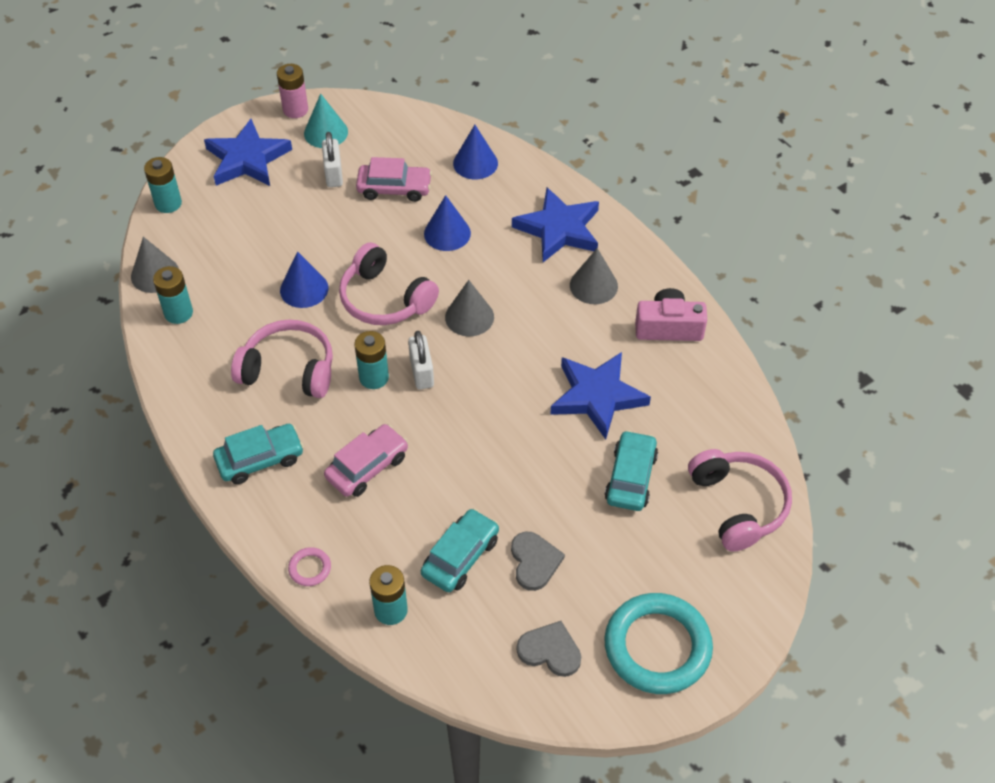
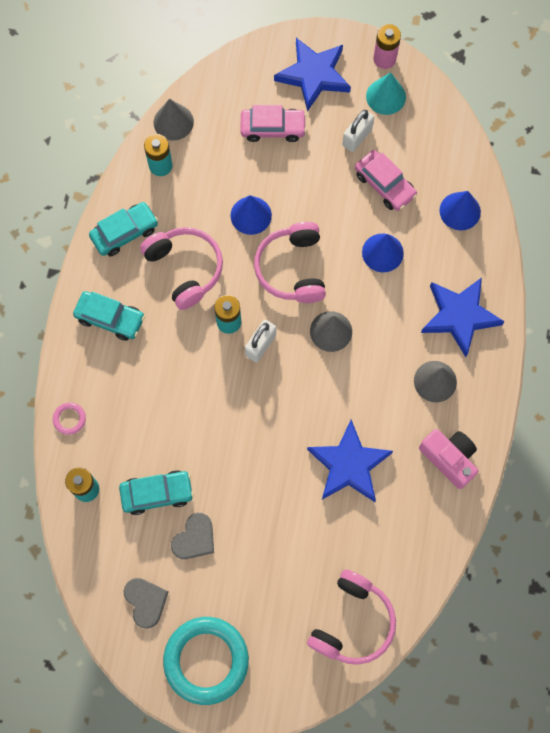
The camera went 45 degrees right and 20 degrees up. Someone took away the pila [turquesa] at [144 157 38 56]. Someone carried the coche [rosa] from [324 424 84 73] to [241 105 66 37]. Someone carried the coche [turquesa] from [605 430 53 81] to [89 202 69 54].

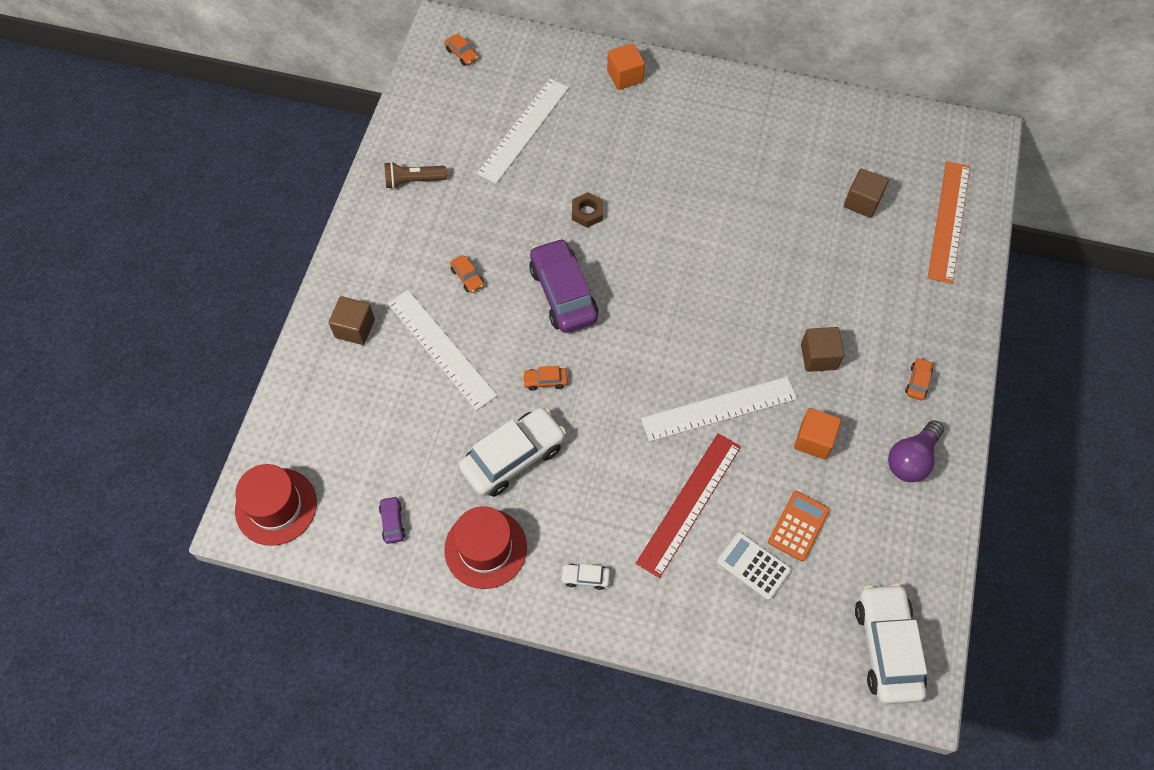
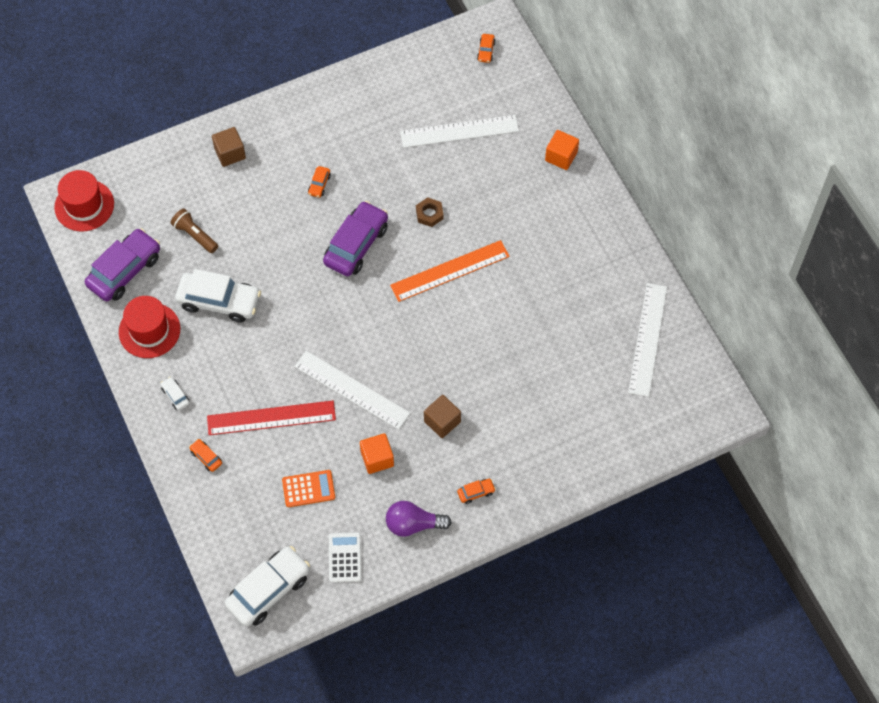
The camera went 50 degrees right and 0 degrees up. Someone took away the cubo [marrón] at [844 168 45 50]. Someone carried the lámpara de mano [marrón] from [384 162 63 27] to [171 208 47 45]. Someone carried the regla [blanco] from [388 290 109 121] to [628 283 39 114]. Someone carried the coche [naranja] from [523 366 45 25] to [189 439 33 33]. Someone carried the calculadora [blanco] from [717 532 74 68] to [329 532 33 51]. Someone carried the regla [naranja] from [928 161 42 123] to [390 240 120 62]. Someone scaled the coche [morado] at [379 496 26 48] by 2.34.

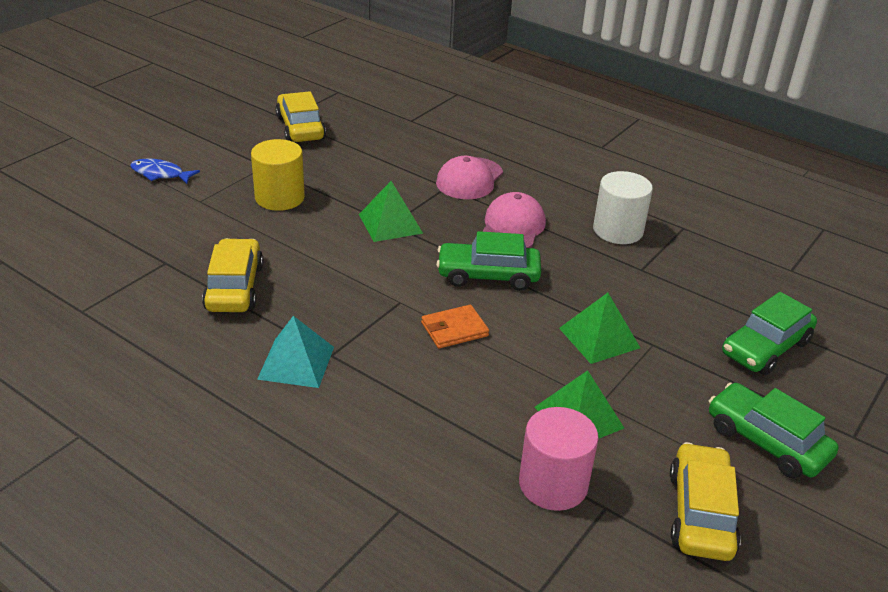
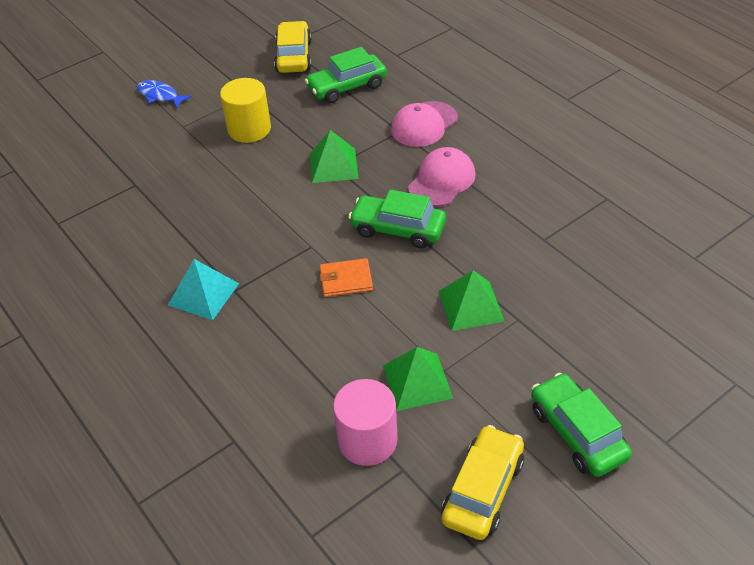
The camera went 20 degrees right and 10 degrees up. Someone took away the coche [amarillo] at [202 238 61 74]. Someone took away the cilindro [blanco] at [593 171 60 73]. Someone carried the coche [verde] from [722 292 95 83] to [305 47 82 56].

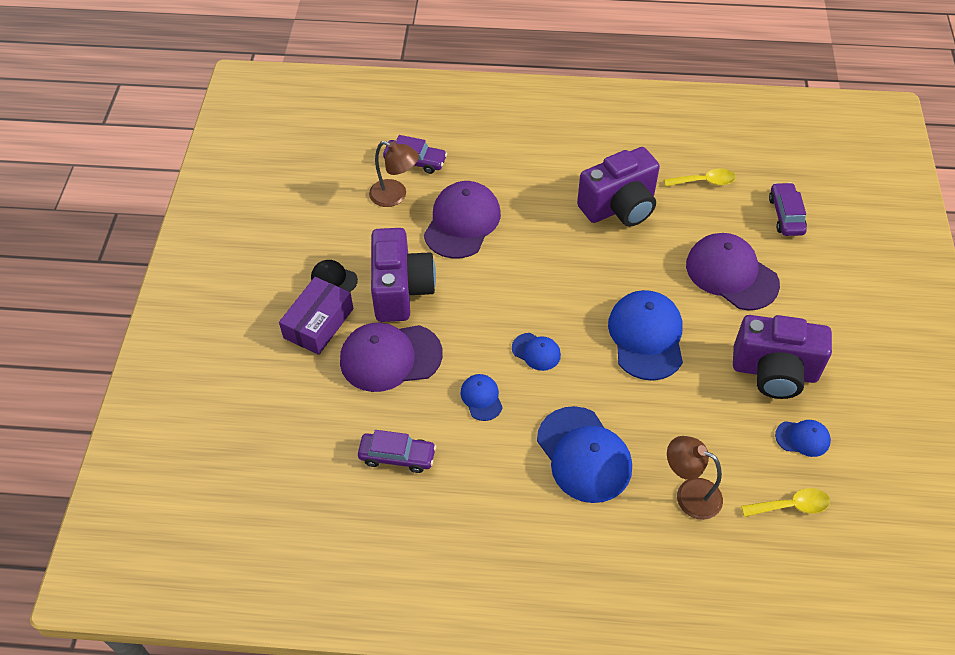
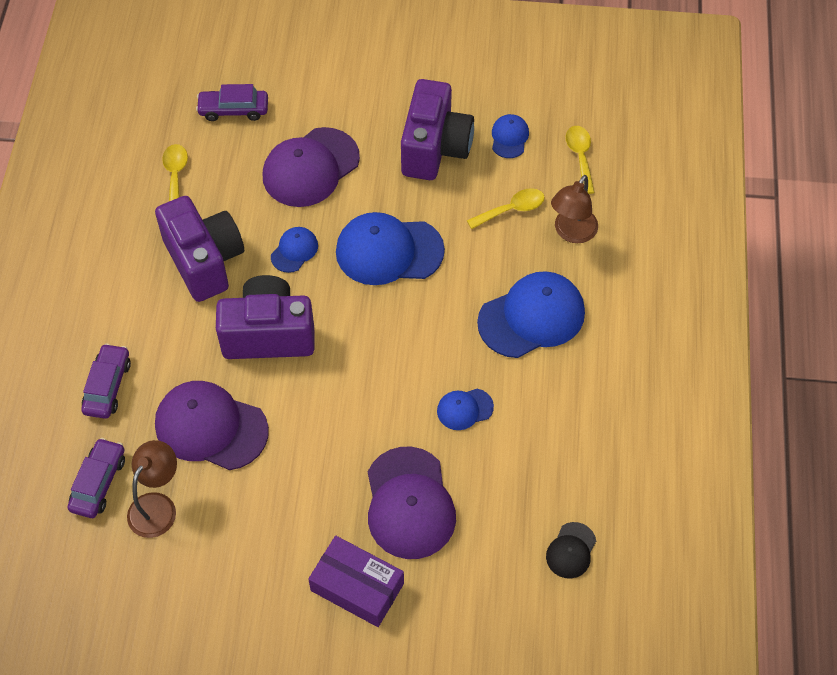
The camera went 90 degrees left and 5 degrees up. Someone put down the cuchara [amarillo] at [467 188 78 41]. Someone carried the gorra [negro] from [311 260 47 32] to [546 522 50 57]. Someone carried the coche [morado] from [358 430 78 43] to [81 343 50 76]. Someone carried the cámara [morado] from [371 228 65 94] to [216 275 99 84]. Someone carried the gorra [azul] from [512 333 49 38] to [271 227 47 46].

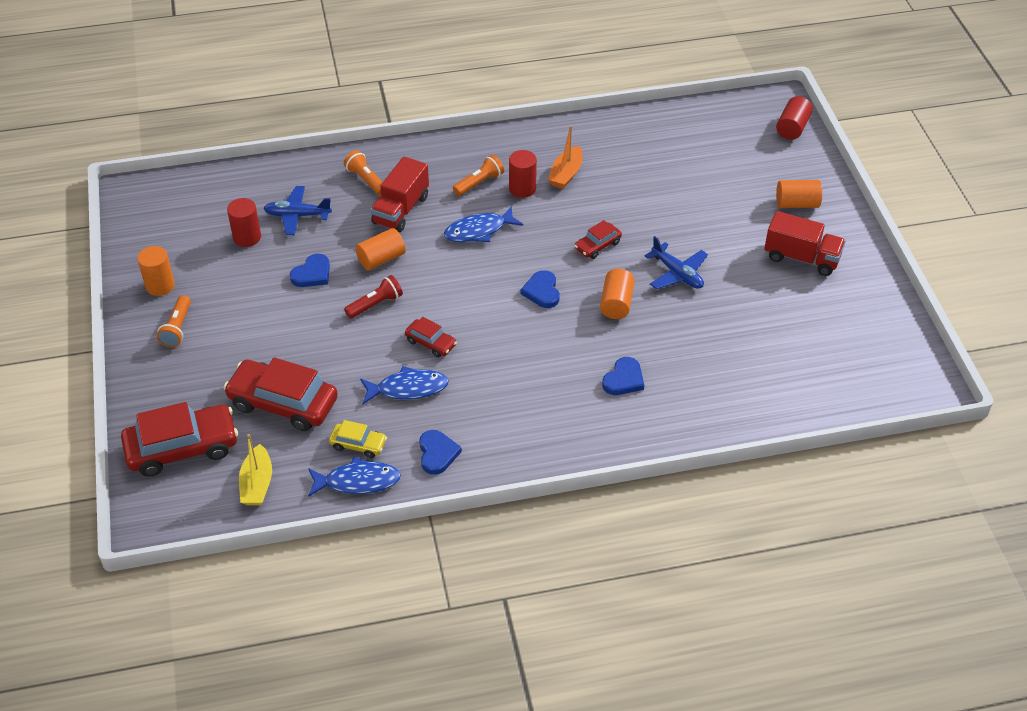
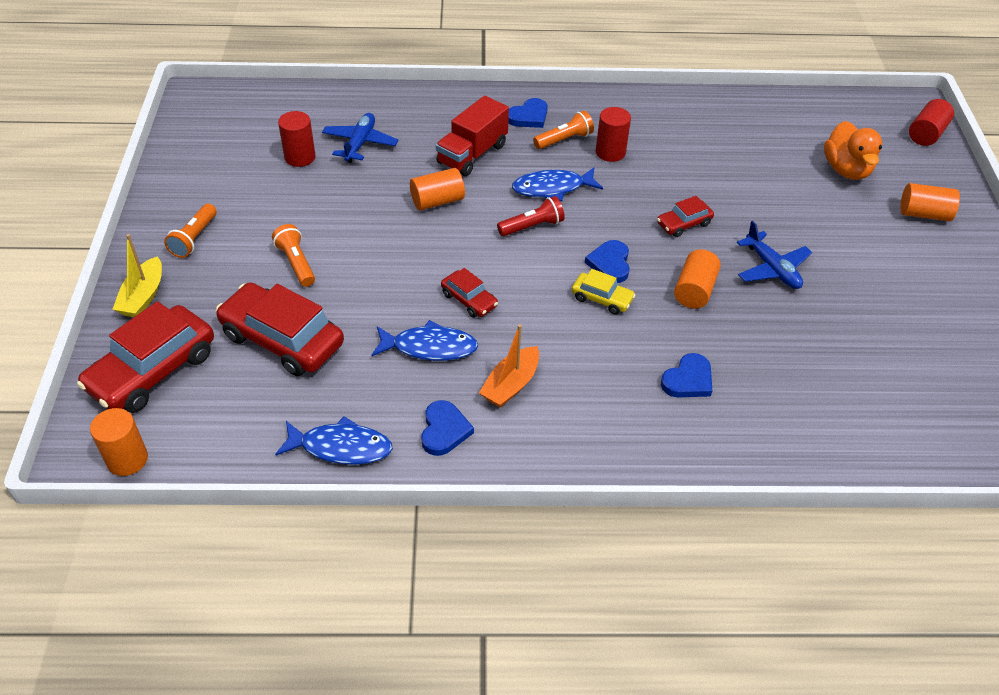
The camera went 10 degrees right and 0 degrees up. Someone took away the camión [rojo] at [764 211 82 65]. Someone put down the pato [naranja] at [824 121 58 59]. Someone carried the cilindro [naranja] from [137 246 38 50] to [90 408 58 68]. Someone carried the barco [amarillo] from [239 434 33 71] to [112 234 50 83]. Someone carried the corazón [azul] from [290 254 40 33] to [508 98 40 30]. Someone carried the coche [amarillo] from [329 420 58 38] to [572 269 64 46]. Someone carried the lámpara de mano [naranja] from [344 150 39 46] to [272 224 43 63]. Someone carried the lámpara de mano [rojo] from [344 275 59 43] to [497 196 68 40]. Someone carried the barco [naranja] from [548 125 35 64] to [479 324 60 84]. Someone rotated the coche [rojo] at [121 402 117 75] by 135 degrees clockwise. Someone rotated the avión [azul] at [264 186 68 49] by 90 degrees clockwise.

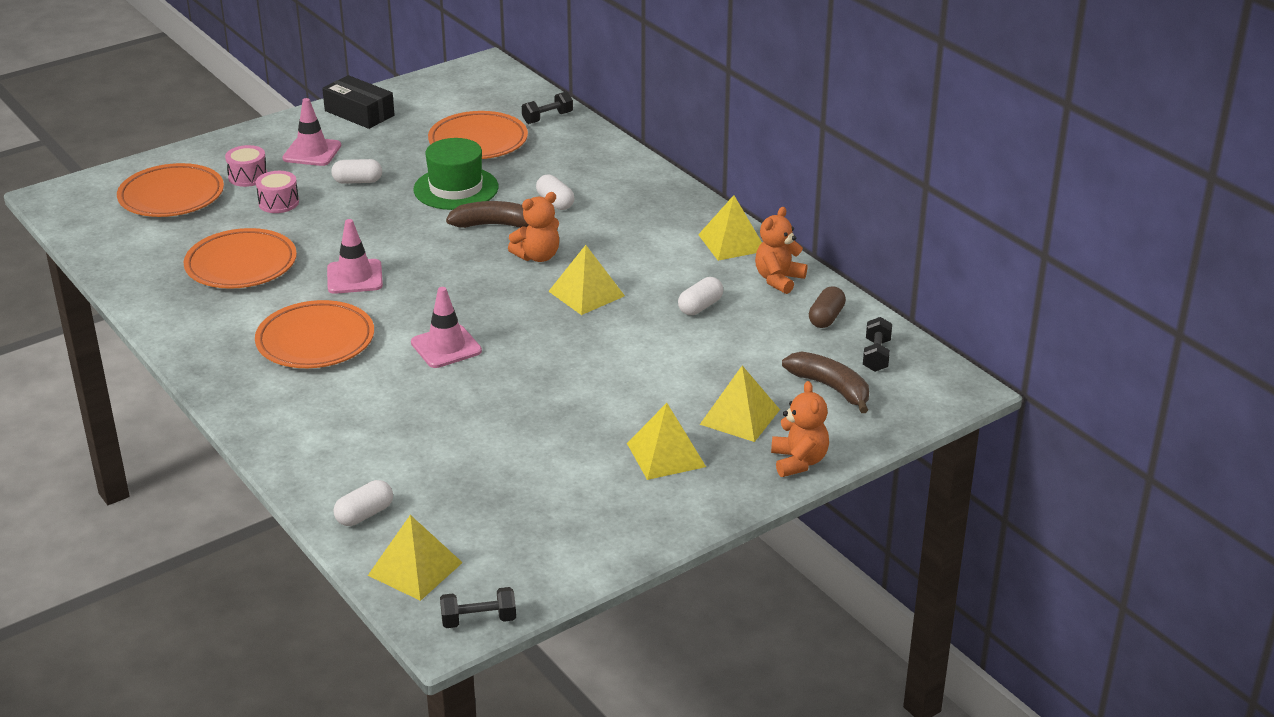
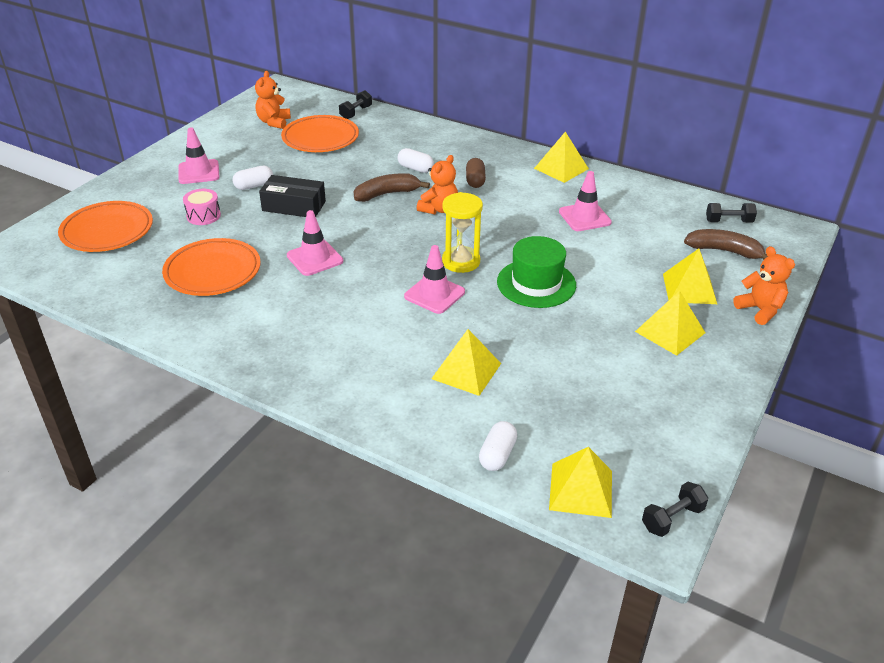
The camera went 25 degrees left and 5 degrees up. Someone took away the tambor [rosa] at [225 145 42 42]. Someone took away the plato [naranja] at [255 300 119 68]. Someone put down the reloj de arena [amarillo] at [442 192 41 81]. Someone carried the caja [negro] from [322 75 73 54] to [259 175 67 42]. Someone carried the sombrero [verde] from [413 138 85 72] to [497 236 79 72]. Someone carried the pirámide [amarillo] from [548 245 77 70] to [431 329 70 67]. Someone carried the osito [naranja] from [755 207 52 87] to [255 71 36 58]. Someone carried the cápsula [marrón] from [809 286 37 42] to [466 158 20 30]. Someone swapped the cápsula [blanco] at [678 277 45 38] for the cono de tráfico [rosa] at [559 171 53 60]. Someone rotated the mancuerna [negro] at [863 317 29 55] by 75 degrees counterclockwise.

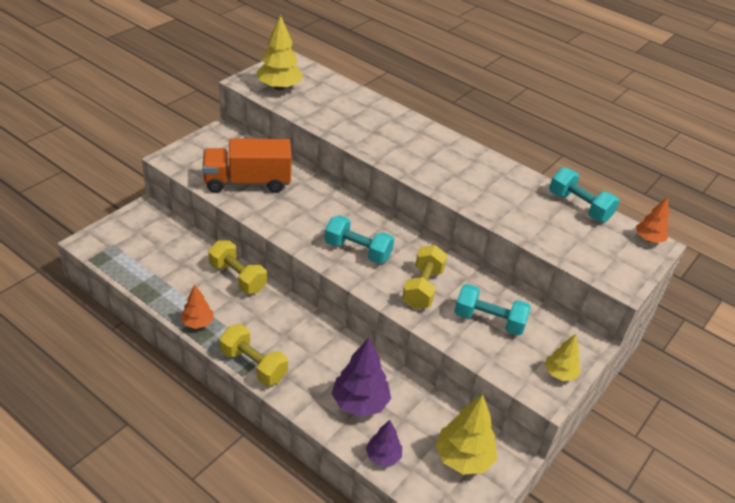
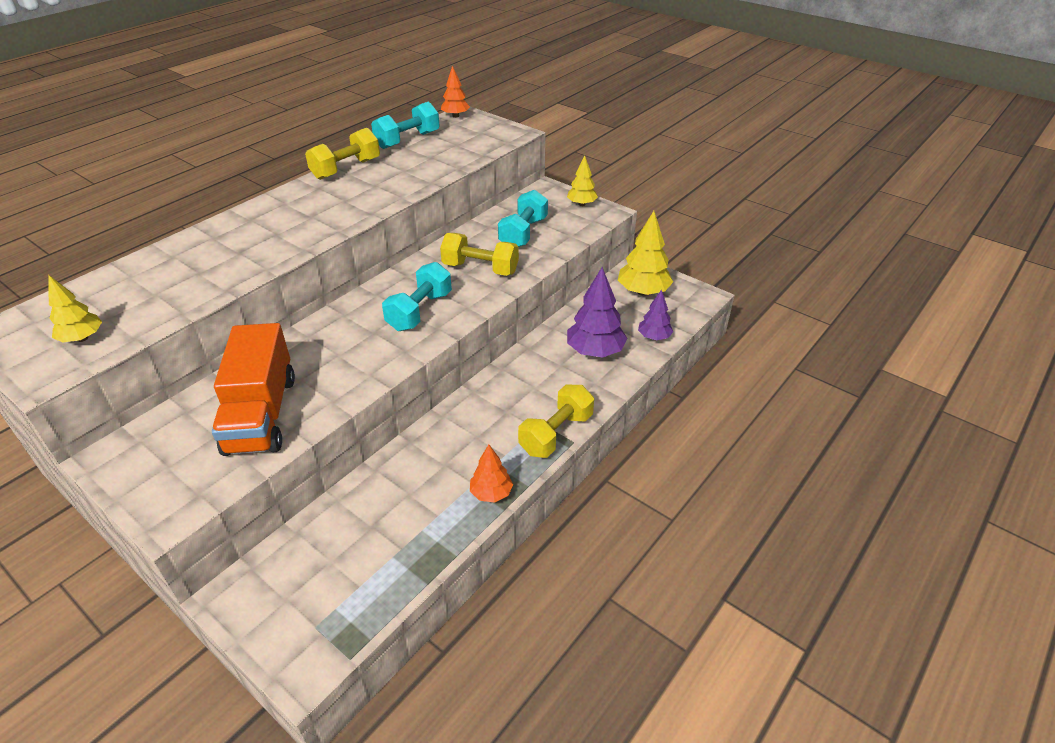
The camera went 85 degrees left and 0 degrees up. Someone carried the mancuerna [amarillo] from [208 240 59 54] to [305 128 75 52]. Someone scaled the árbol [amarillo] at [257 15 46 75] by 0.59.

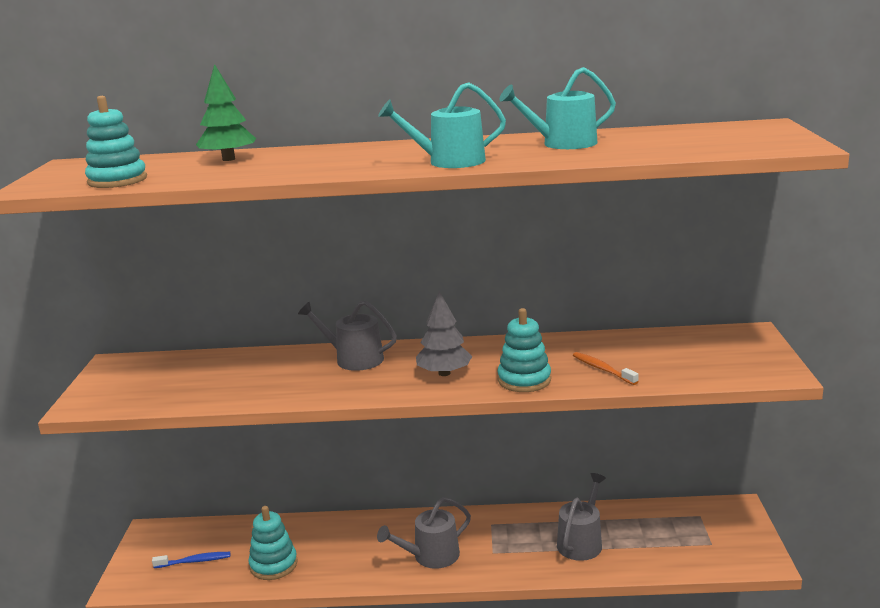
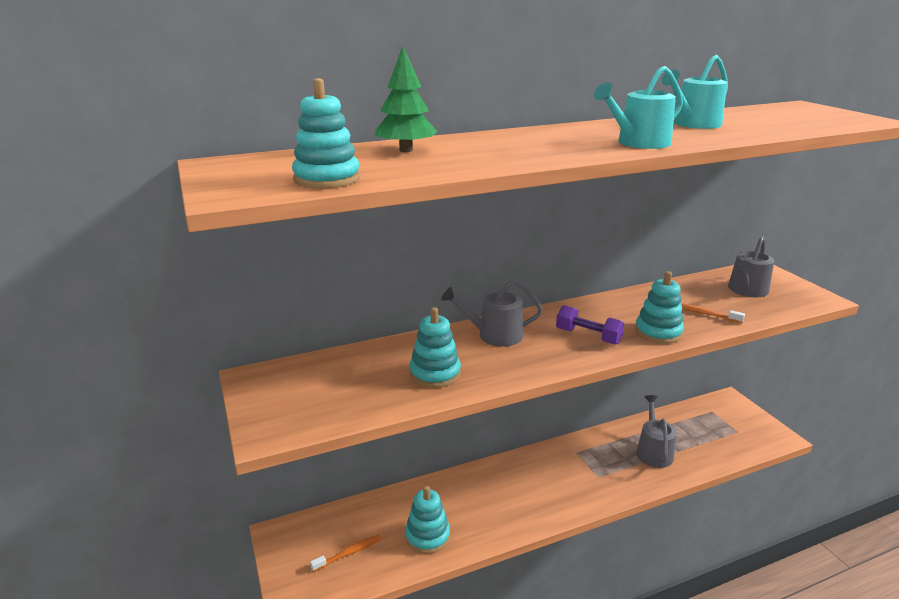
The camera went 25 degrees left and 5 degrees up. Someone put down the juguete apilable [turquesa] at [409 307 52 81]. Someone carried the regadera [gris] from [377 497 94 72] to [728 236 46 61]. Someone swapped the árbol [gris] at [416 291 56 85] for the mancuerna [morado] at [556 305 68 40]. Someone repainted the cepillo de dientes [azul] at [152 552 78 16], which became the cepillo de dientes [naranja] at [310 534 71 38].

